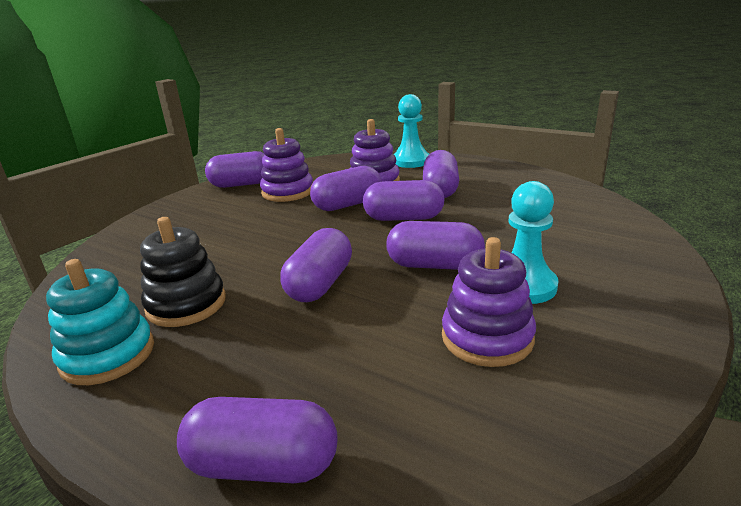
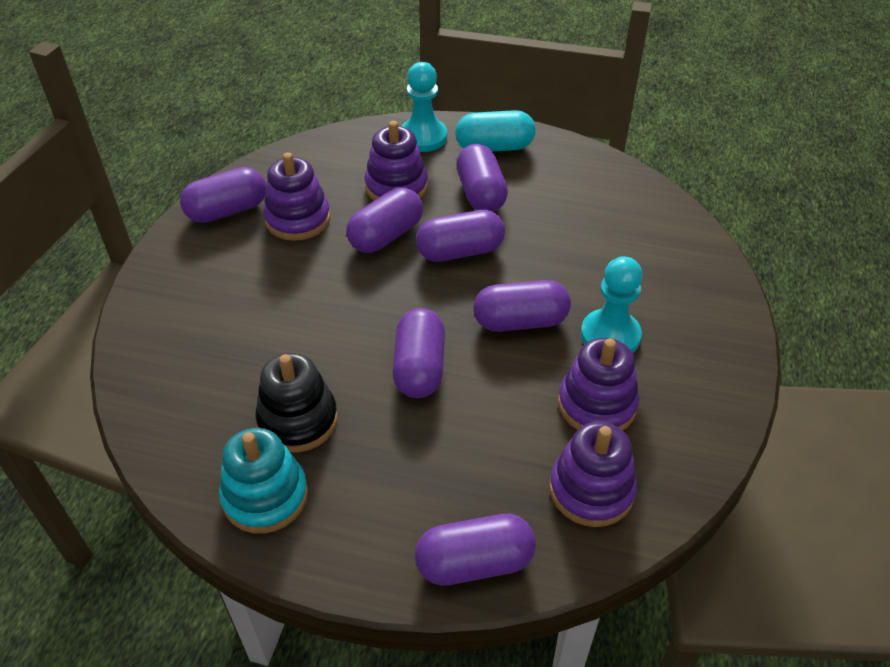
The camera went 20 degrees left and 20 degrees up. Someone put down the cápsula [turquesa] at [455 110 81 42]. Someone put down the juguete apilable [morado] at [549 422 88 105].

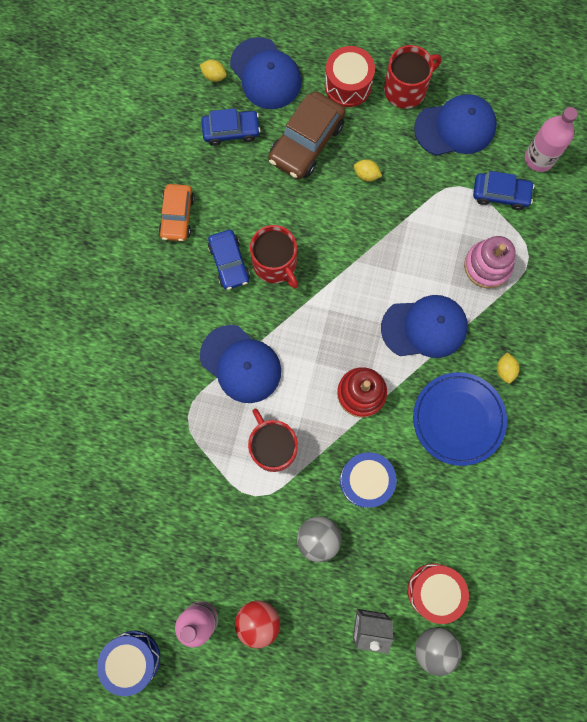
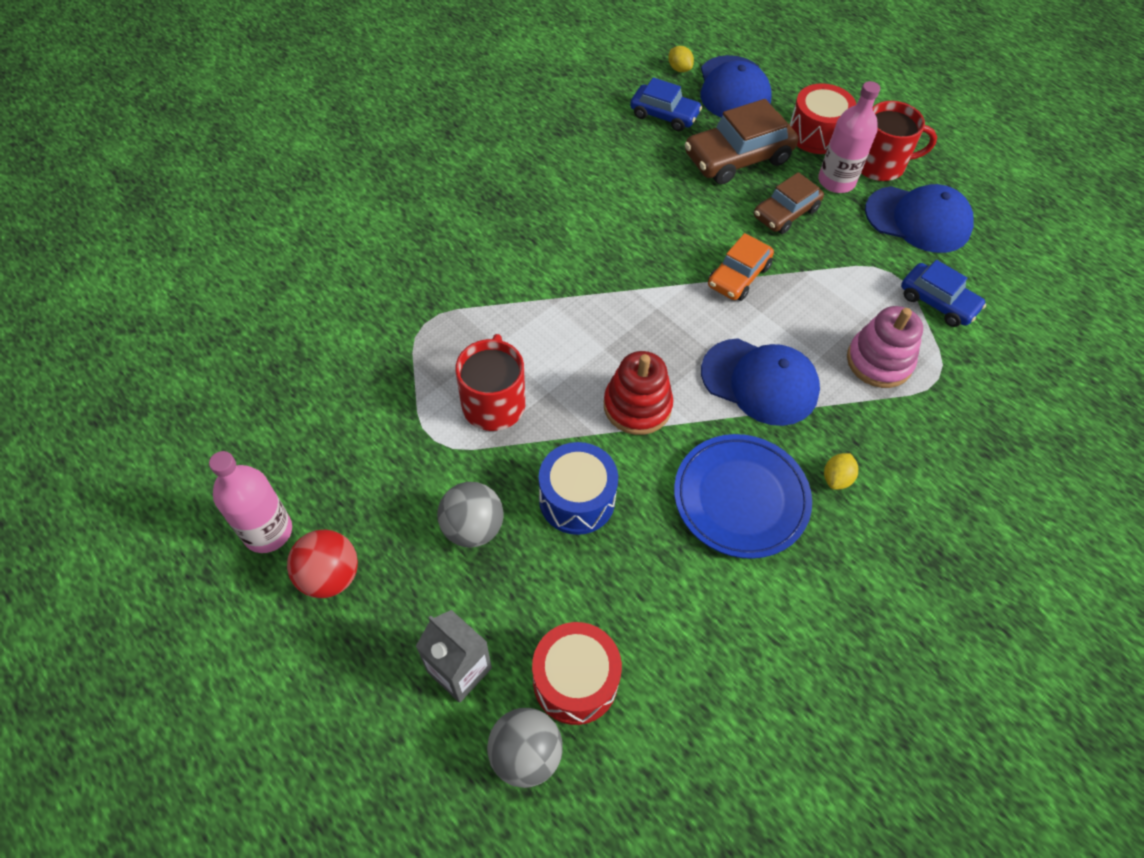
The camera went 30 degrees right and 20 degrees down. Someone took away the tambor [azul] at [97 631 63 65]. Someone took away the gorra [azul] at [200 325 81 78]. Someone took away the coche [azul] at [208 230 42 60]. Someone took away the taza [rojo] at [250 225 48 64]. Someone carried the coche [naranja] from [159 184 36 57] to [708 233 66 68]. Someone carried the botella [rosa] from [525 107 53 65] to [818 81 62 112]. Someone swapped the limón [amarillo] at [354 160 28 22] for the coche [marrón] at [754 172 70 62].

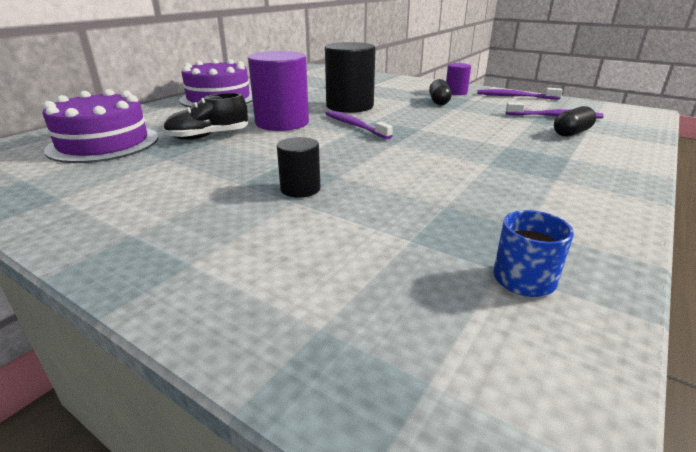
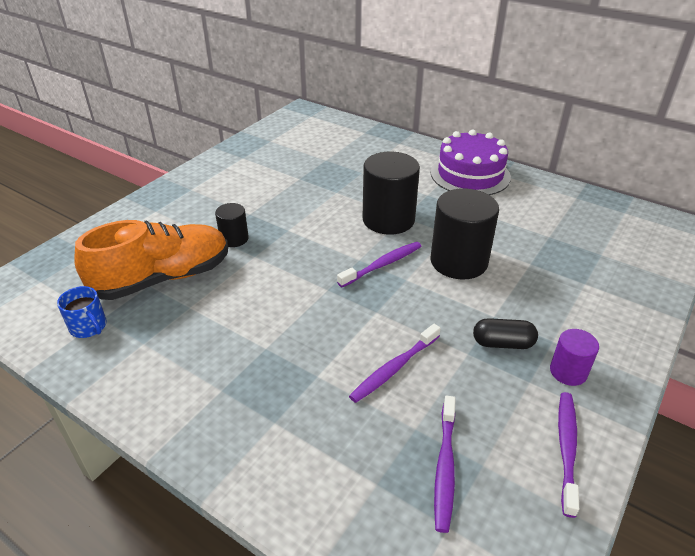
The camera went 90 degrees right and 10 degrees up. Someone took away the tarta [morado] at [43 89 115 74]. Someone took away the zapato [negro] at [163 93 85 47]. Someone took away the cápsula [negro] at [554 106 42 31]. Someone put down the zapato [naranja] at [74 220 154 80]. Someone put down the cepillo de dientes [morado] at [349 324 92 79]. Someone repainted the cilindro [morado] at [248 51 61 80], which became the cilindro [negro] at [363 152 57 83].

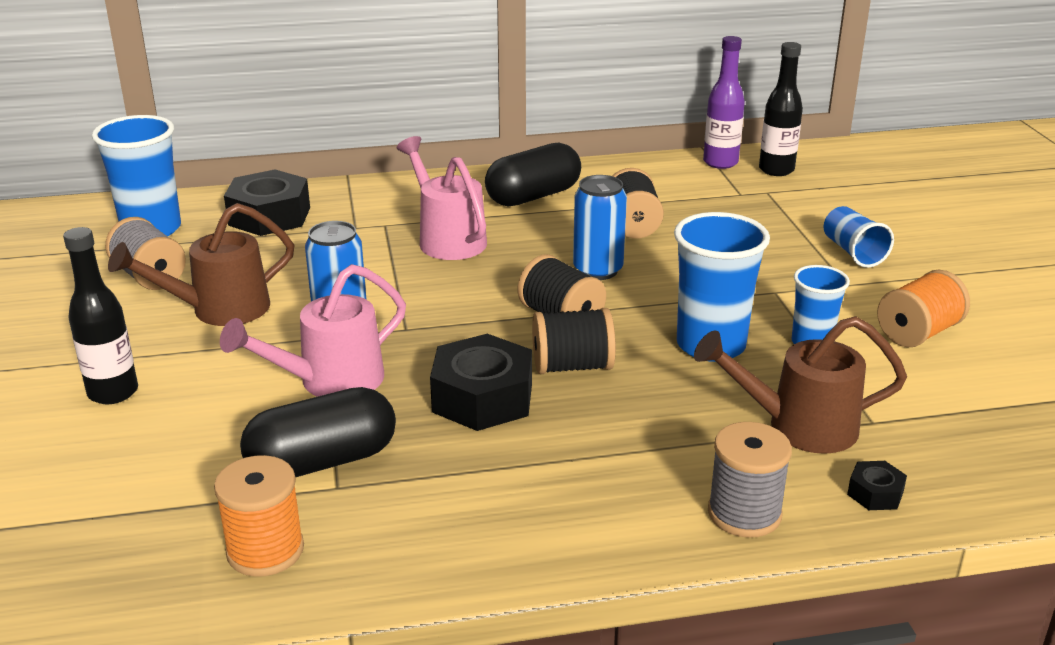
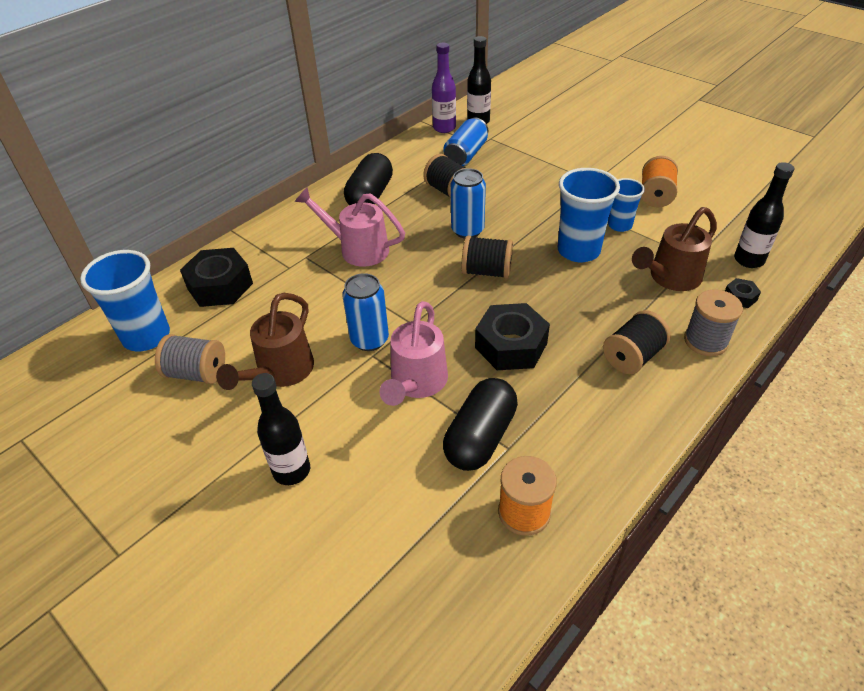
The camera went 35 degrees left and 15 degrees up. Someone took away the vaso [azul] at [824 206 70 62]. Someone put down the lata [azul] at [443 118 45 48]. Someone put down the botella [negro] at [734 162 60 106]. Someone carried the carrete [negro] from [532 308 84 66] to [603 310 68 64].

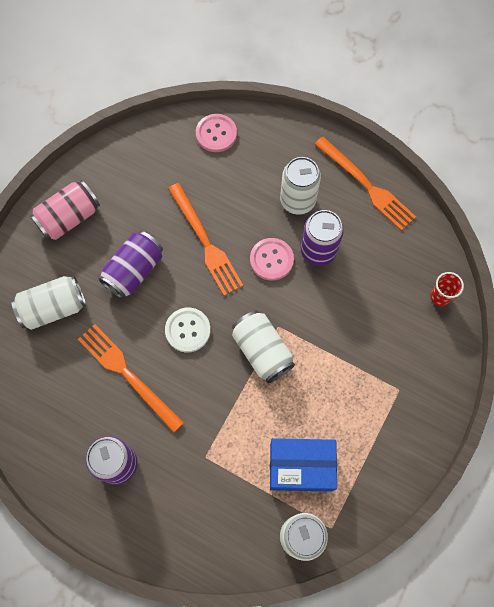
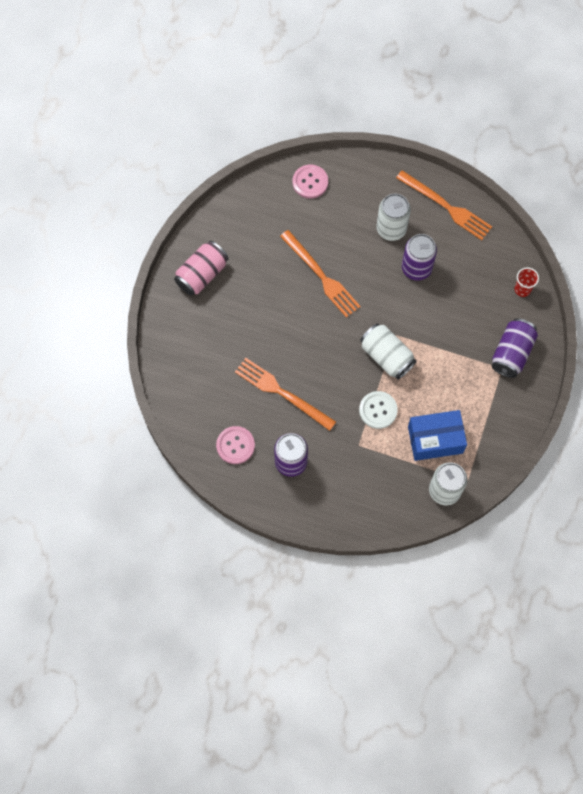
The camera went 10 degrees left and 0 degrees up. Someone took away the lata [blanco] at [11 276 75 54]. Someone carried the lata [morado] from [99 231 64 68] to [492 318 46 60]. Someone carried the botón [blanco] from [165 308 46 45] to [359 391 39 38]. Someone carried the botón [rosa] from [250 238 44 43] to [216 426 39 38].

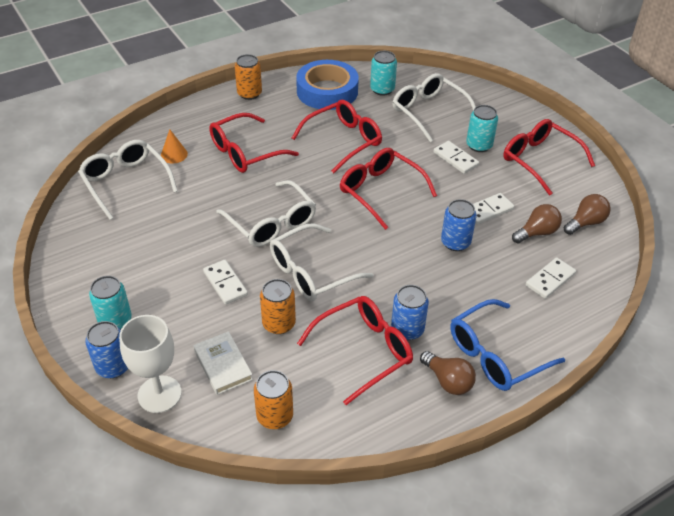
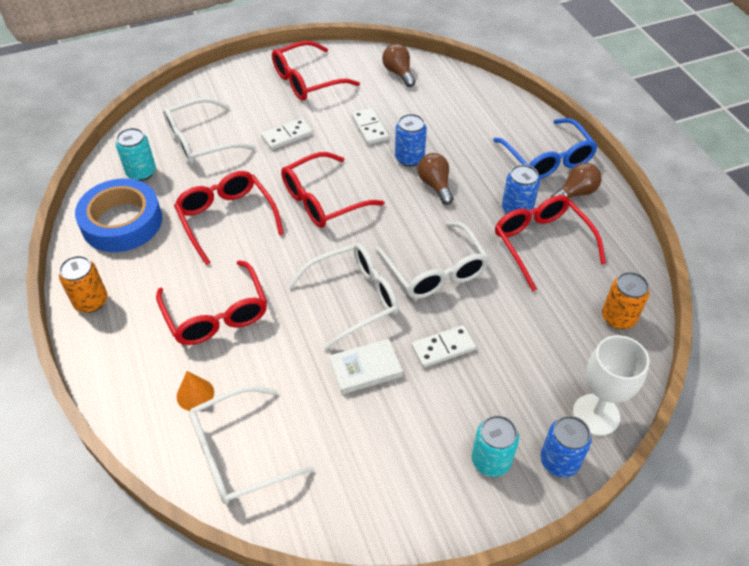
The camera went 80 degrees left and 5 degrees up. Someone took away the lata [naranja] at [260 279 36 55]. Someone took away the lata [turquesa] at [466 105 32 47]. Someone took away the ficha de dominó [blanco] at [526 257 50 42]. Someone carried the libro [blanco] from [193 331 60 64] to [329 339 74 56]. Someone carried the bombilla [marrón] from [512 204 50 39] to [418 153 35 52].

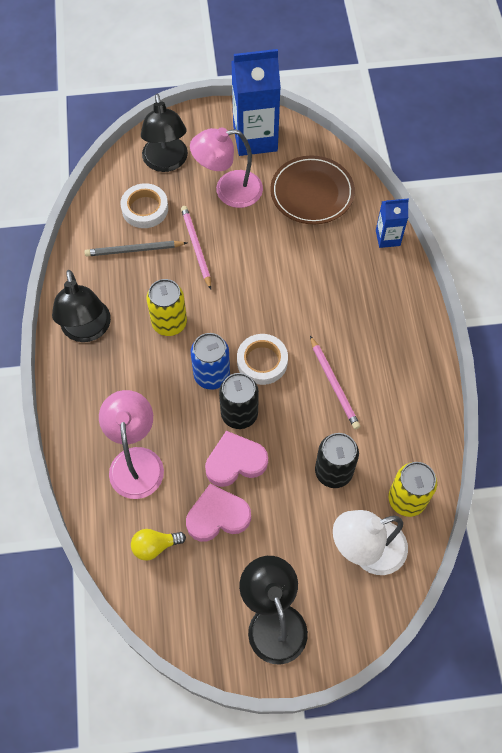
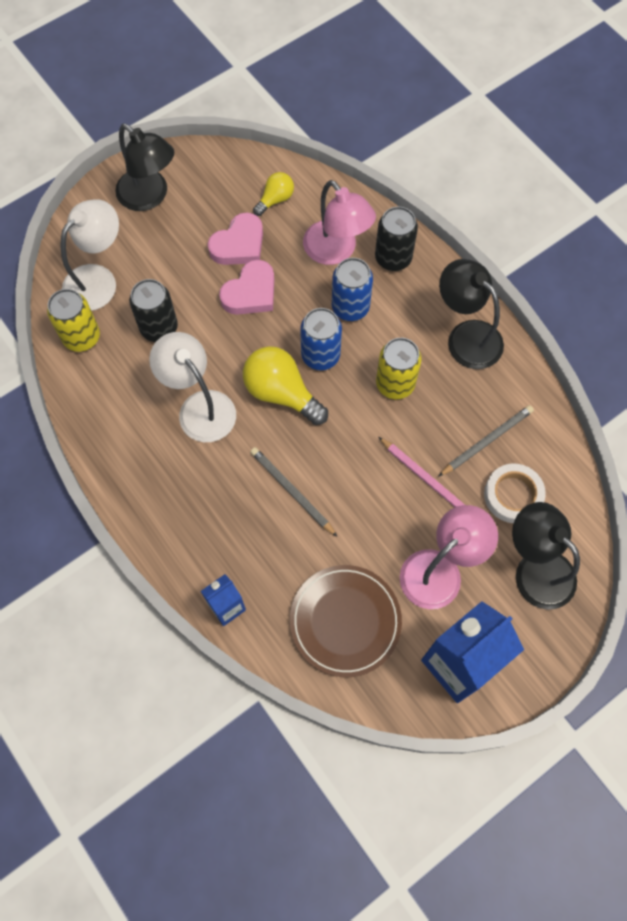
The camera went 150 degrees right and 5 degrees up. Someone put down the lápiz [gris] at [250 447 88 90]. Someone put down the lata [azul] at [332 258 41 63]. Someone carried the lata [negro] from [219 373 40 56] to [375 207 43 64]. Someone swapped the cinta adhesiva [blanco] at [237 334 51 51] for the bombilla [amarillo] at [243 346 85 79]. Someone swapped the lápiz [rosa] at [310 336 50 93] for the lámpara [blanco] at [149 332 87 110].

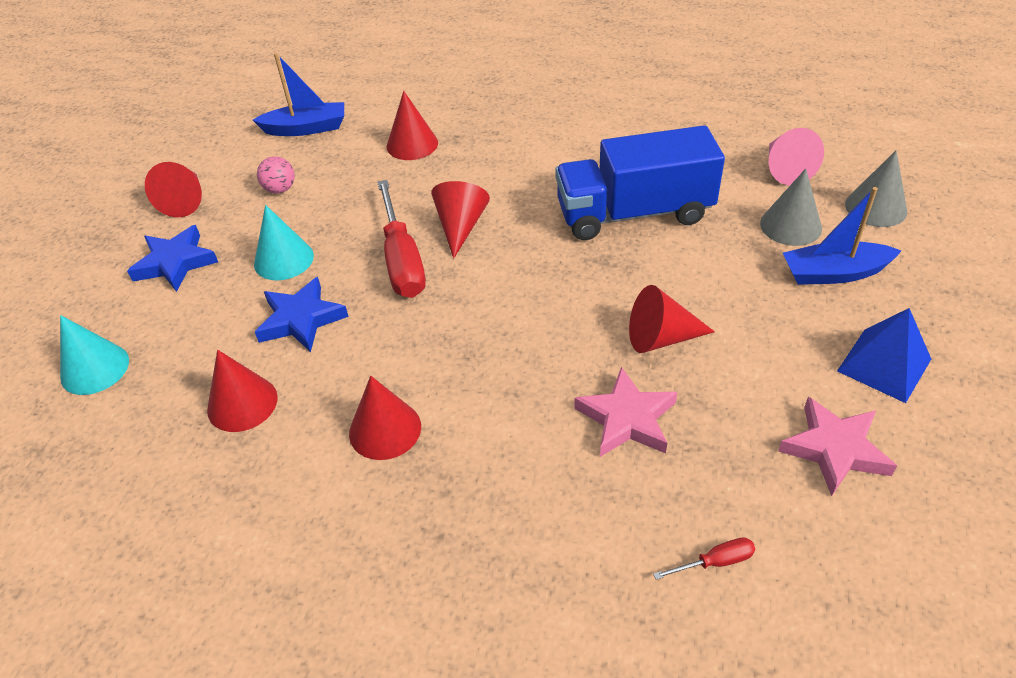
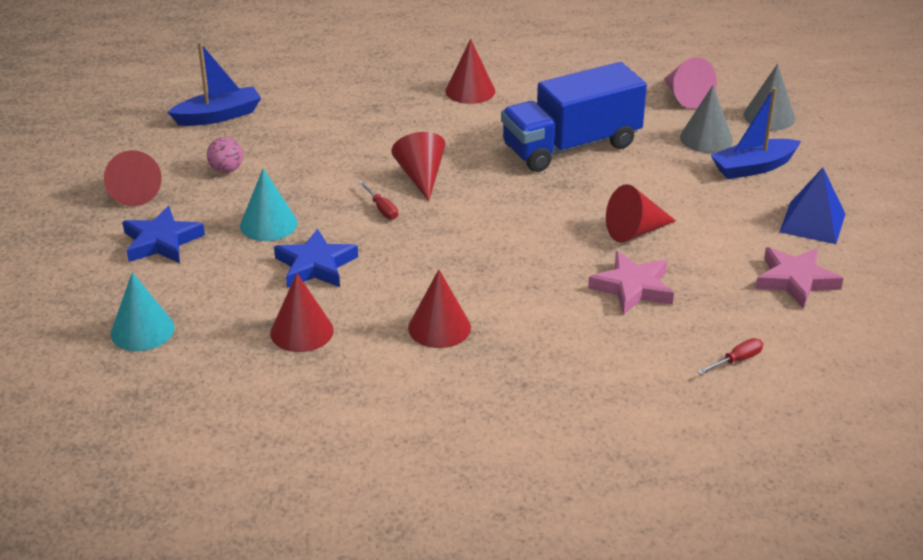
The camera went 20 degrees left and 10 degrees down. Someone carried the cono [rojo] from [386 91 52 69] to [446 39 49 65]. Someone scaled the destornillador [rojo] at [377 180 49 118] by 0.43.

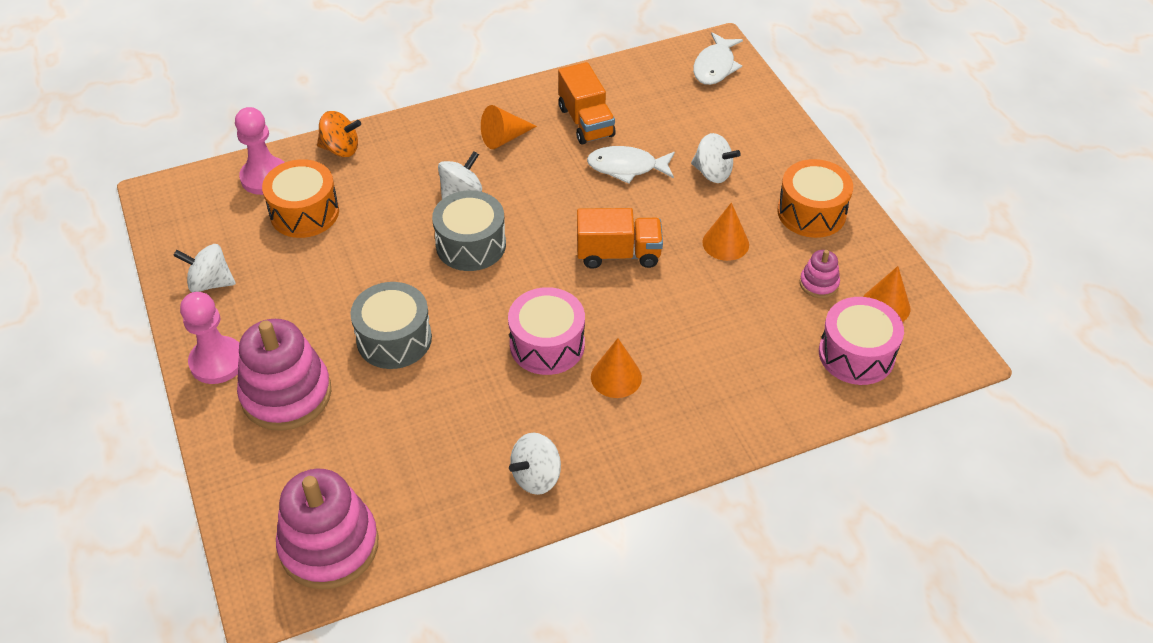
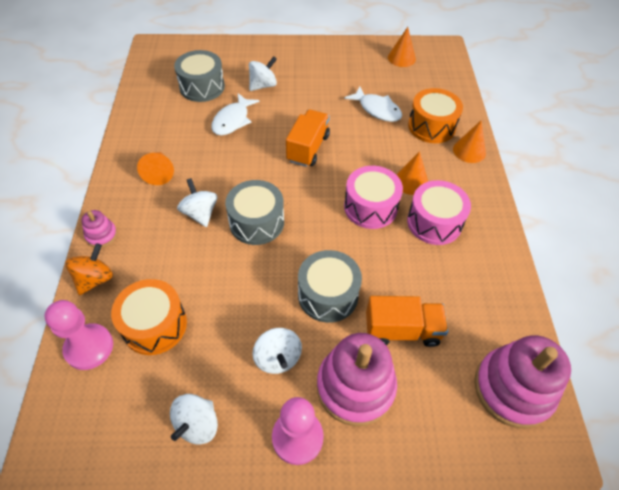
The camera went 70 degrees left and 5 degrees up. Someone put down the tambor [gris] at [174 50 51 52]. Someone carried the peonza [blanco] from [509 433 52 62] to [253 328 49 46]. Someone carried the camión [naranja] from [558 62 57 83] to [366 296 82 51]. Someone carried the pez [blanco] from [693 32 50 53] to [344 86 58 36]. Someone carried the cono [naranja] from [702 203 47 58] to [453 121 33 42]. Someone carried the tambor [naranja] from [777 159 76 79] to [408 88 55 55]. Someone carried the juguete apilable [rosa] from [800 250 40 48] to [82 210 35 38]. Someone carried the tambor [rosa] from [819 297 85 88] to [407 180 64 65].

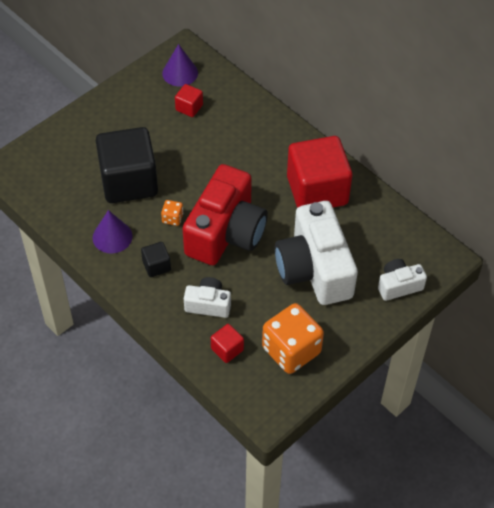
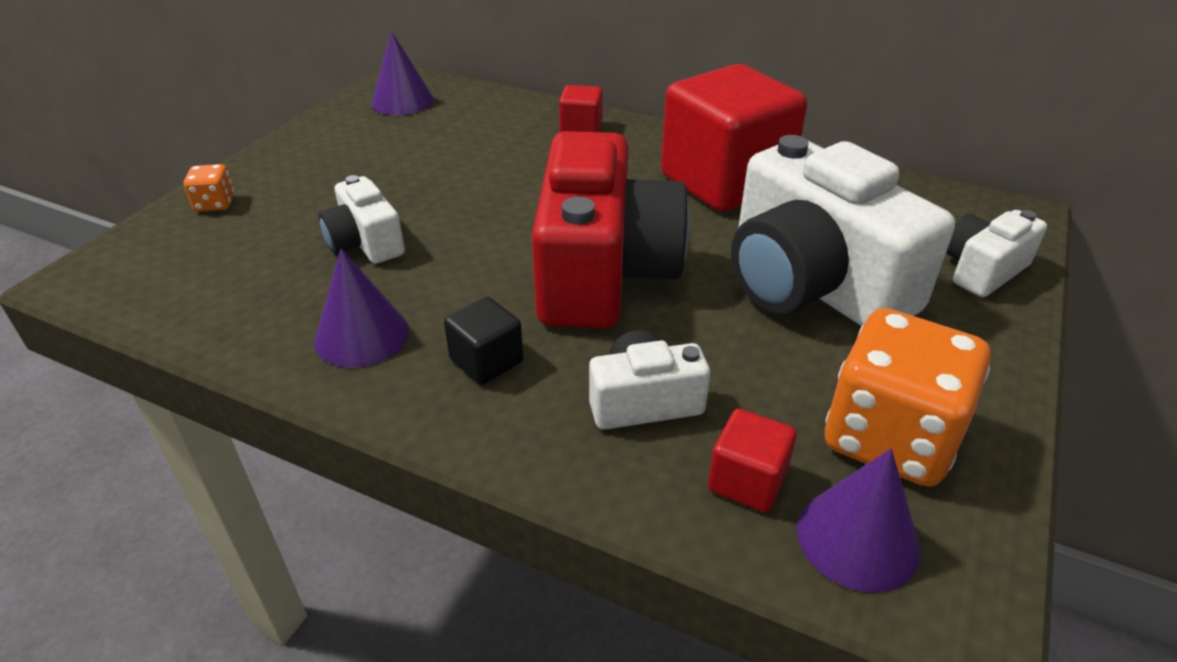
The camera went 20 degrees left and 15 degrees down. Someone put down the cono [morado] at [797 449 124 144]. Someone carried the dado [naranja] from [161 200 22 26] to [184 164 50 48]. Someone carried the cubo [rojo] from [175 84 28 33] to [559 85 44 47]. Someone swapped the cubo [negro] at [96 127 62 76] for the cámara [blanco] at [318 175 87 89].

